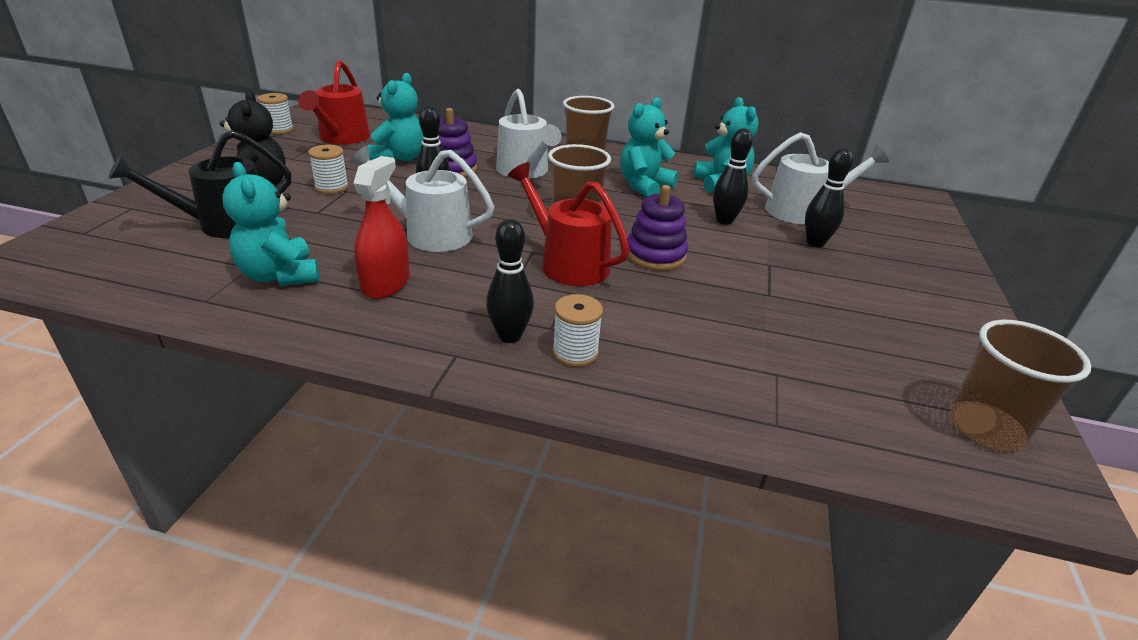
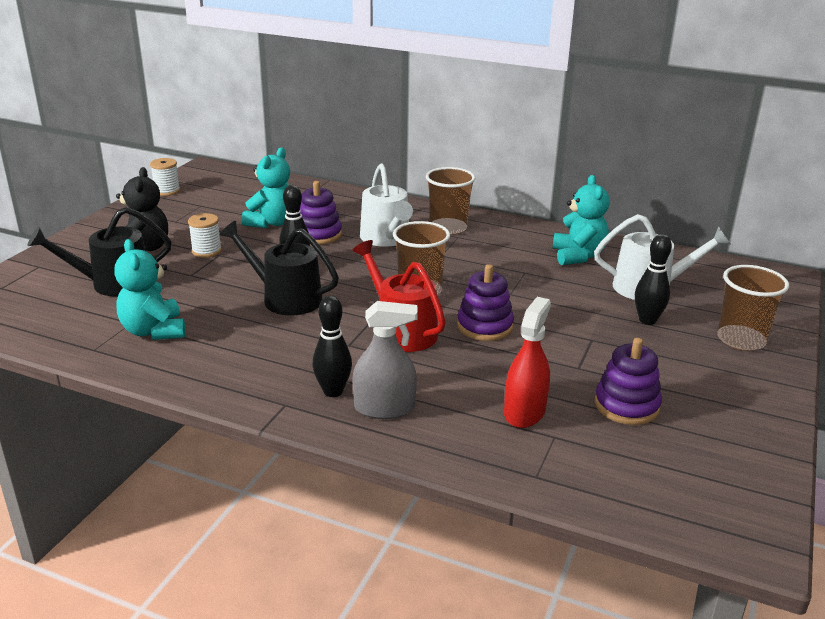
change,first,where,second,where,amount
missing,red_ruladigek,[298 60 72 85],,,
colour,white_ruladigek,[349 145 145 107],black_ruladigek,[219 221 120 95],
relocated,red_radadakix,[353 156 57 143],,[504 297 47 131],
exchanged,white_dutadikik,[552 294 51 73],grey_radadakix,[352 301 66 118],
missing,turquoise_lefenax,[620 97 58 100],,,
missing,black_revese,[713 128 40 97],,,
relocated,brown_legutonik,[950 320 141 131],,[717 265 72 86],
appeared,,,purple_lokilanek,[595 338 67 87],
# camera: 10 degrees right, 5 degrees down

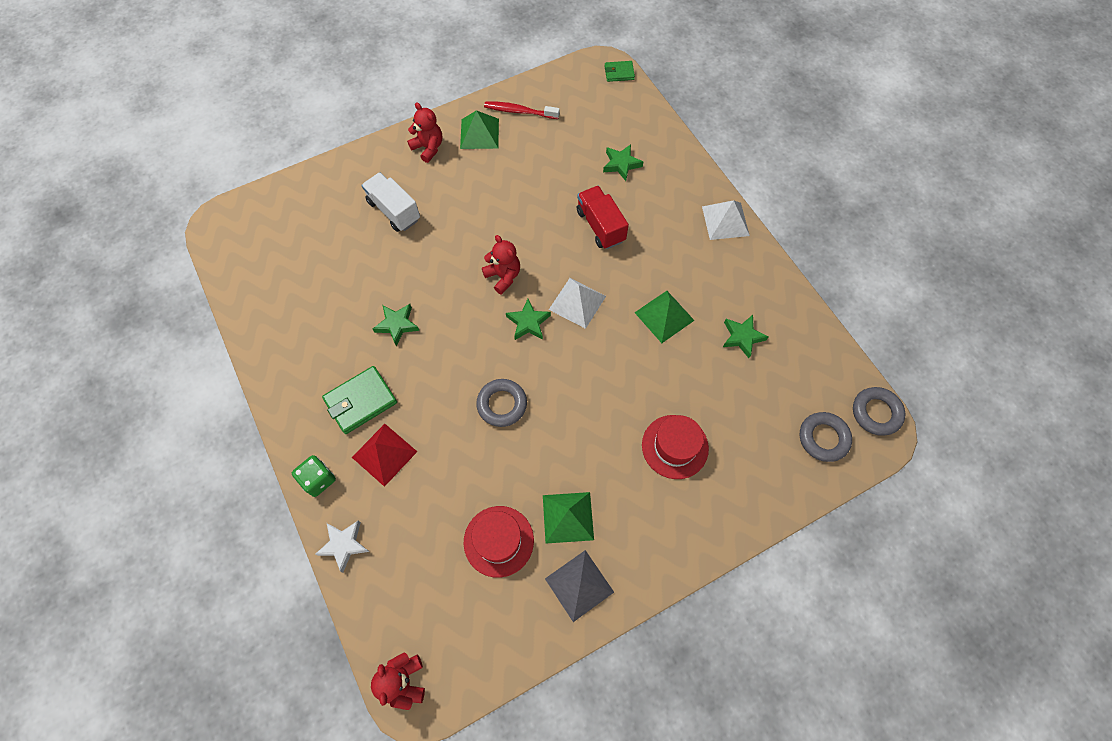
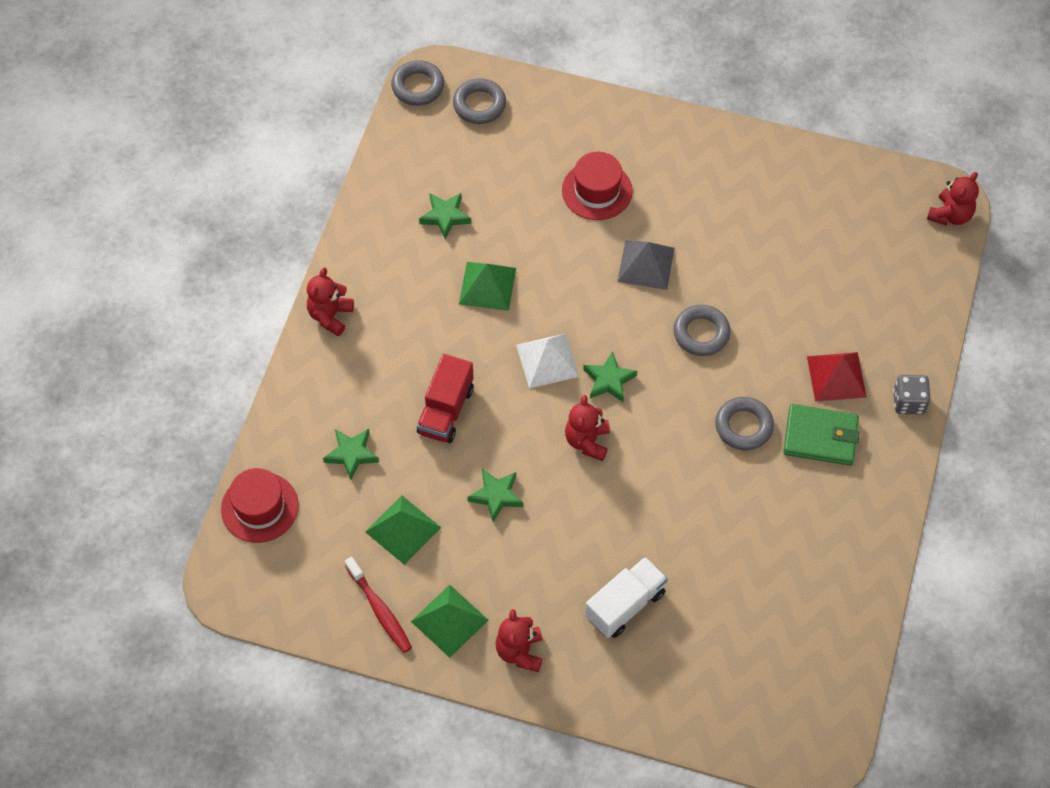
change,first,where,second,where,amount
colour,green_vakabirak,[292 455 44 42],grey_vakabirak,[893 375 38 39],
missing,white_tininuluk,[315 521 54 52],,,
spun,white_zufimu,[361 172 59 60],,[585 557 83 81],135 degrees counterclockwise
relocated,green_tininuluk,[373 304 46 42],,[467 469 56 53],
relocated,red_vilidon,[464 506 70 72],,[221 468 78 75],
relocated,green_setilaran,[543 492 51 52],,[366 495 75 70],
relocated,grey_setilaran,[545 550 69 72],,[617 240 58 50],
missing,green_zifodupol,[605 61 30 21],,,
exchanged,white_setilaran,[702 200 48 40],red_lefenax,[307 267 47 69],
appeared,,,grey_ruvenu,[715 397 59 53],
# camera: 135 degrees left, 5 degrees down

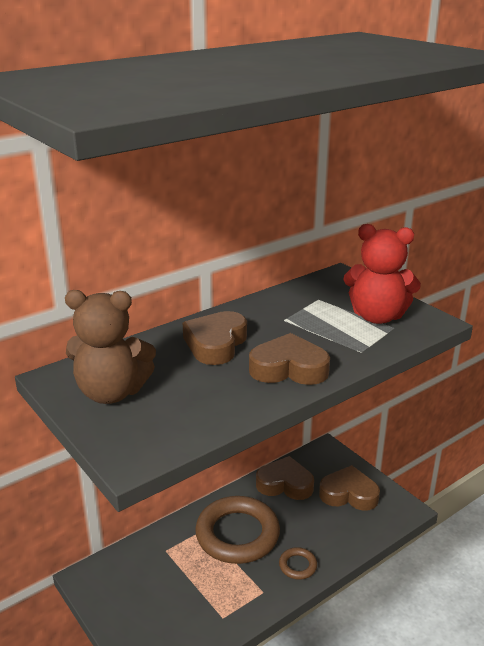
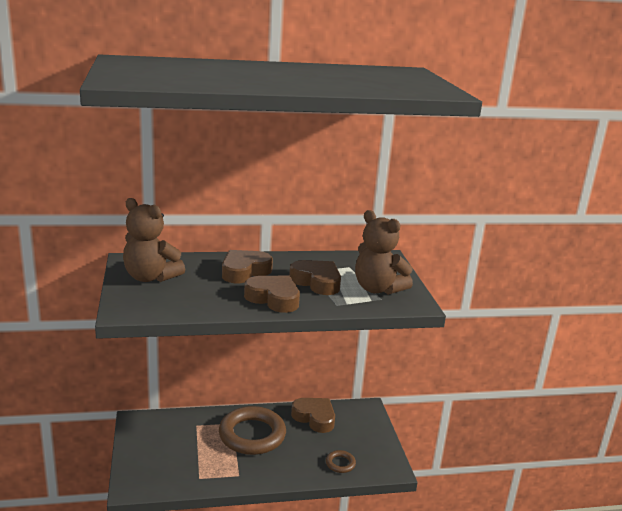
change,first,where,second,where,amount
relocated,brown_ruvenu,[279 547 38 33],,[326 450 30 23],
relocated,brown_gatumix,[319 465 61 46],,[289 260 52 35],
colour,red_lefenax,[343 224 78 100],brown_lefenax,[355 210 58 85],
# camera: 25 degrees right, 5 degrees down

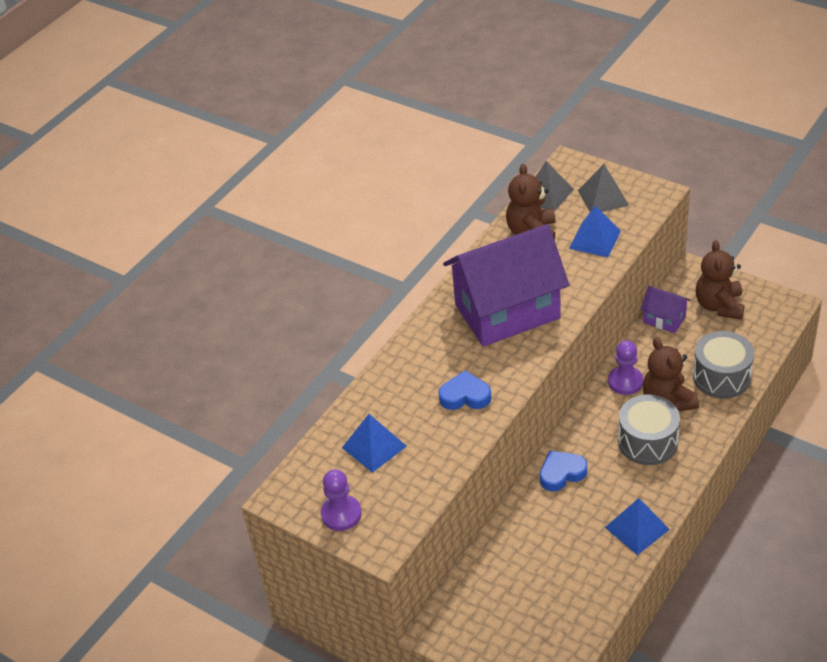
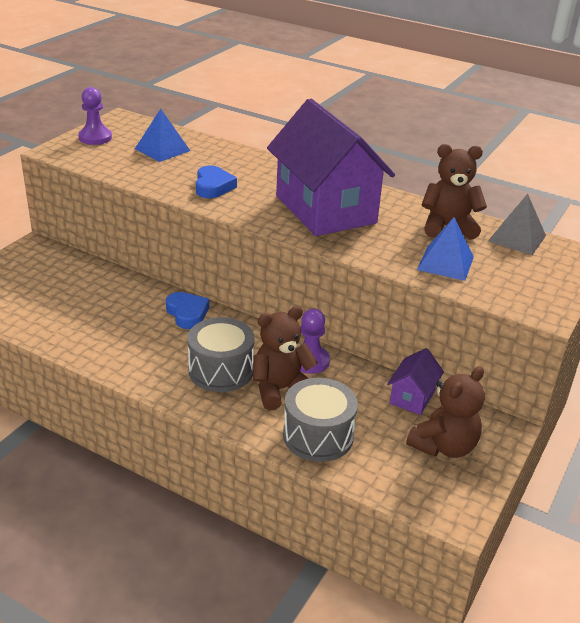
change,first,where,second,where,amount
missing,grey_setilaran,[578 164 51 48],,,
missing,blue_setilaran,[605 498 65 57],,,
spun,brown_lefenax,[696 240 49 80],,[406 366 79 92],135 degrees clockwise
# camera: 80 degrees right, 10 degrees down

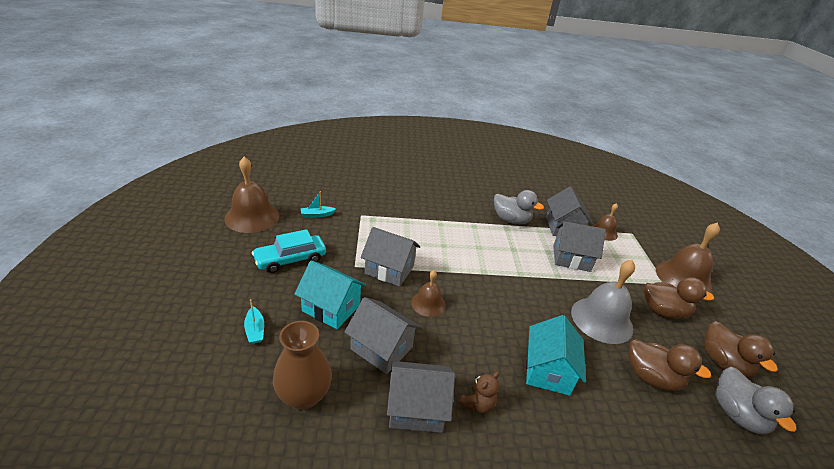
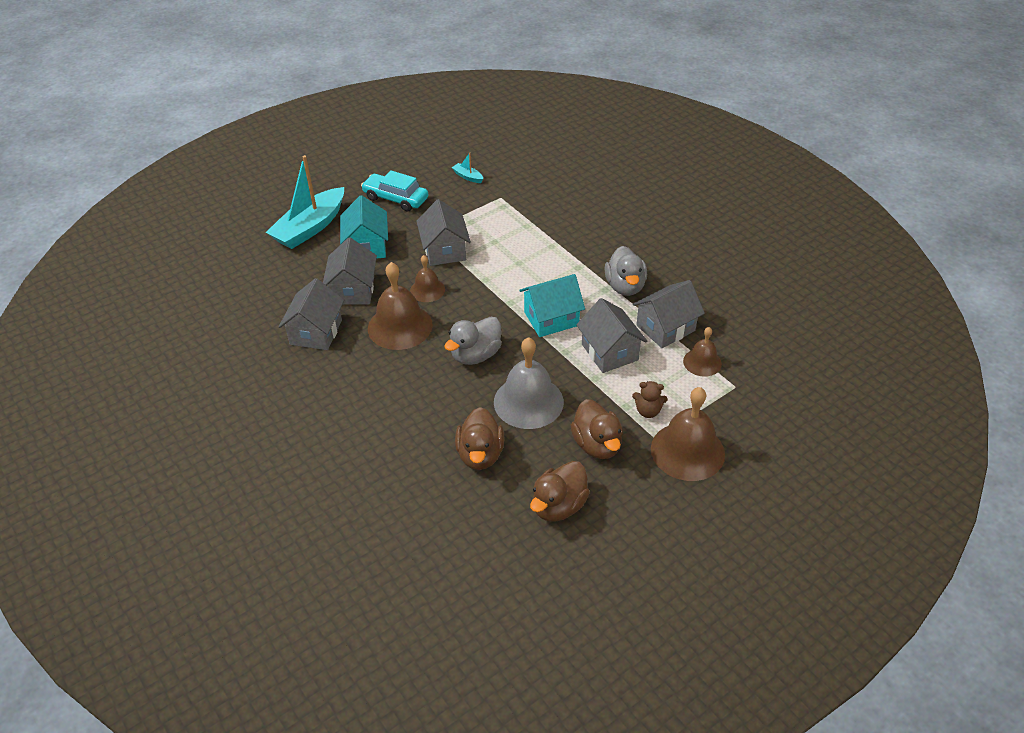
change,first,where,second,where,amount
relocated,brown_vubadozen,[224 157 55 76],,[368 262 65 88],
size,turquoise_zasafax,[244 299 20 45],,[266 155 78 94],x2.46
missing,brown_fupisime,[273 321 59 89],,,
spun,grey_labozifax,[387 361 68 72],,[278 278 66 72],45 degrees clockwise
relocated,brown_lefenax,[459 371 40 43],,[632 381 36 37],
relocated,turquoise_labozifax,[526 315 60 81],,[519 274 66 63],
relocated,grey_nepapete,[715 367 82 67],,[444 316 58 49],
# camera: 60 degrees right, 10 degrees up

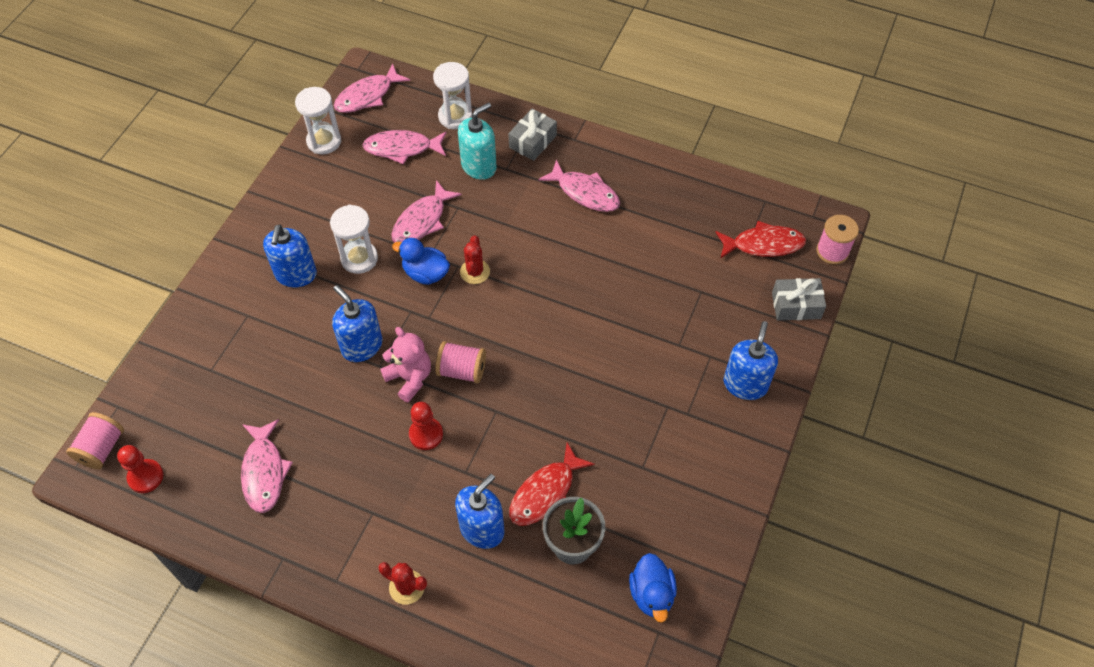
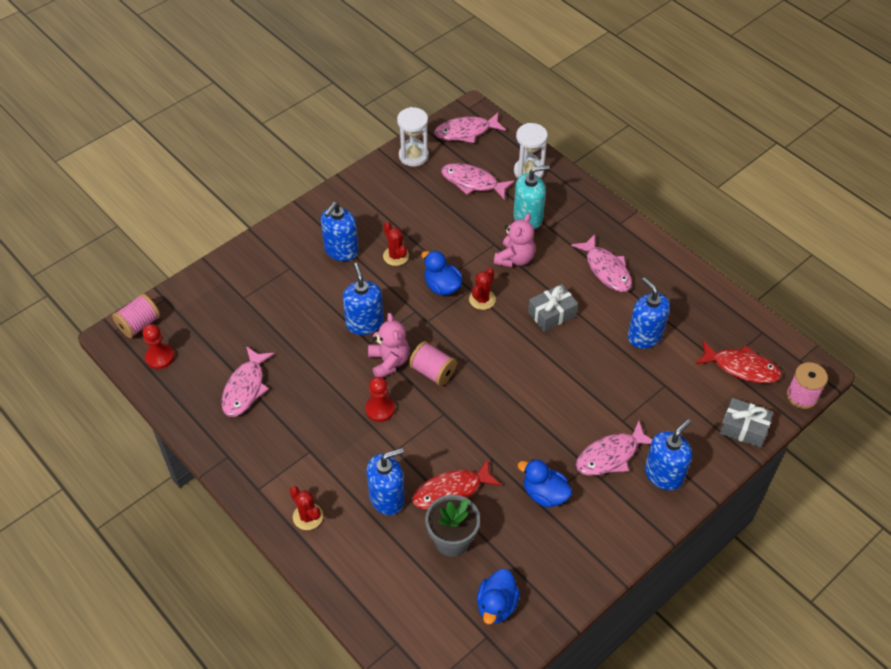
change,first,where,second,where,amount
exchanged,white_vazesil,[330 205 48 69],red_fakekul,[383 222 26 44],
relocated,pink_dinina,[391 180 71 63],,[576 421 76 55],
relocated,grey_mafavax,[508 109 49 52],,[528 284 50 48],
appeared,,,pink_lefenax,[494 213 41 54],
appeared,,,blue_nepapete,[518 459 55 49],
appeared,,,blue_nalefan,[628 277 42 72],
# camera: 25 degrees right, 5 degrees down

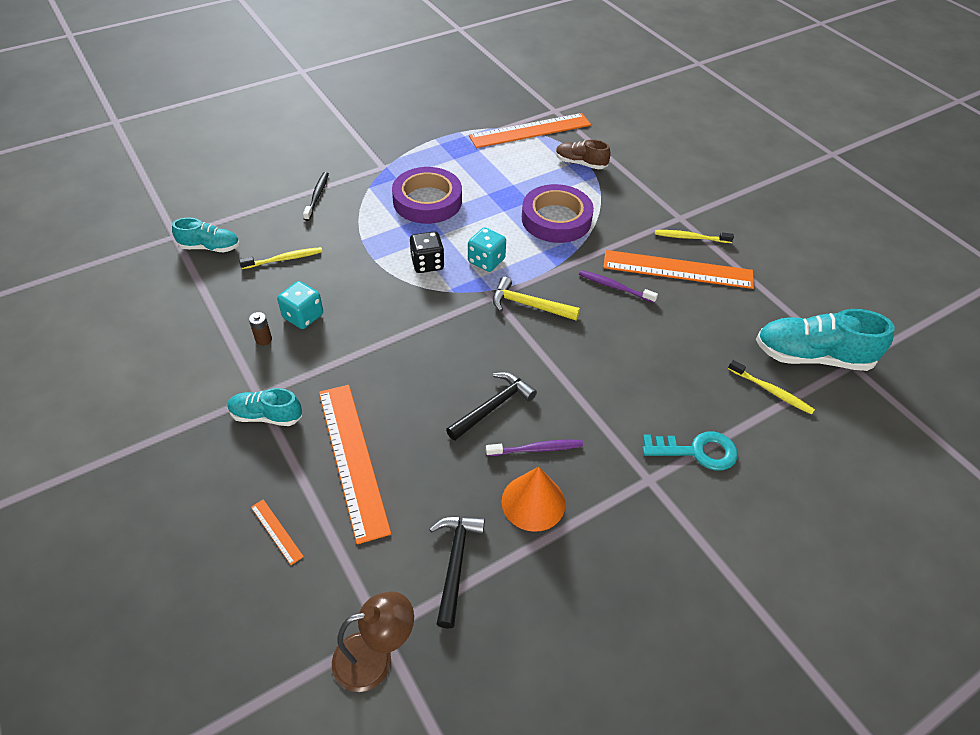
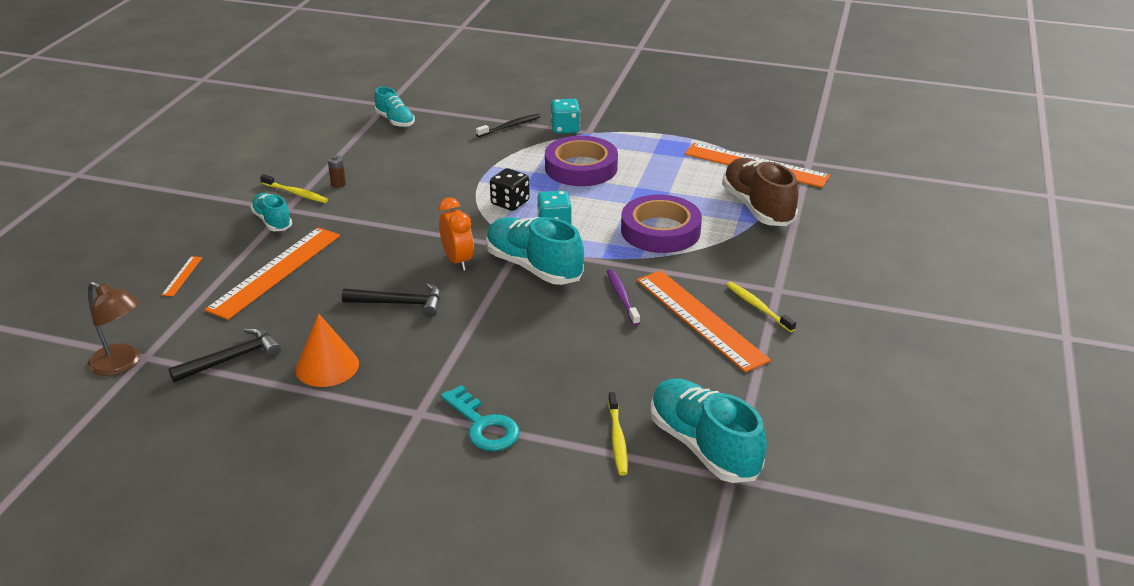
change,first,where,second,where,amount
relocated,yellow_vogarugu,[239 247 83 22],,[260 174 68 29],
relocated,turquoise_vakabirak,[277 281 46 48],,[551 99 29 35],
missing,purple_vogarugu,[486 440 97 16],,,
exchanged,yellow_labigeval,[493 277 87 43],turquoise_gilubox,[486 217 98 68],
size,brown_gilubox,[556 139 55 31],,[722 158 76 68],x1.73
appeared,,,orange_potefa,[439 198 35 73],
# camera: 50 degrees right, 15 degrees down

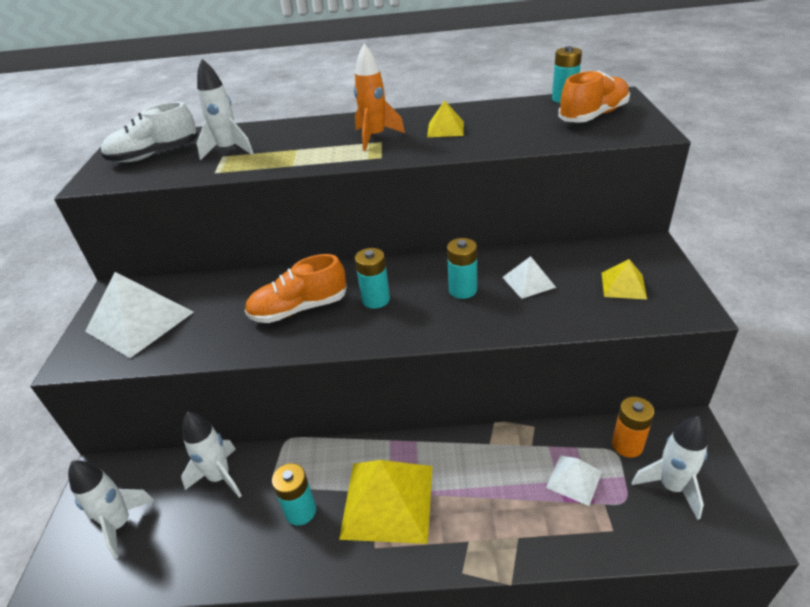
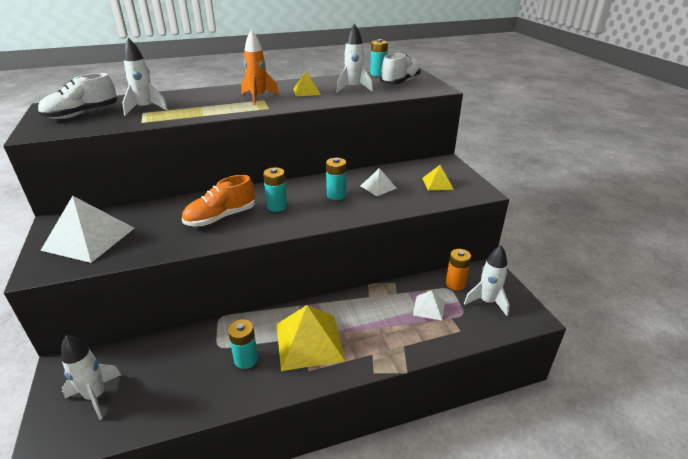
change,first,where,second,where,amount
relocated,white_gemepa,[181 412 61 86],,[336 23 37 70],
colour,orange_gilubox,[558 71 72 52],white_gilubox,[380 52 41 32],
# camera: 20 degrees left, 5 degrees down

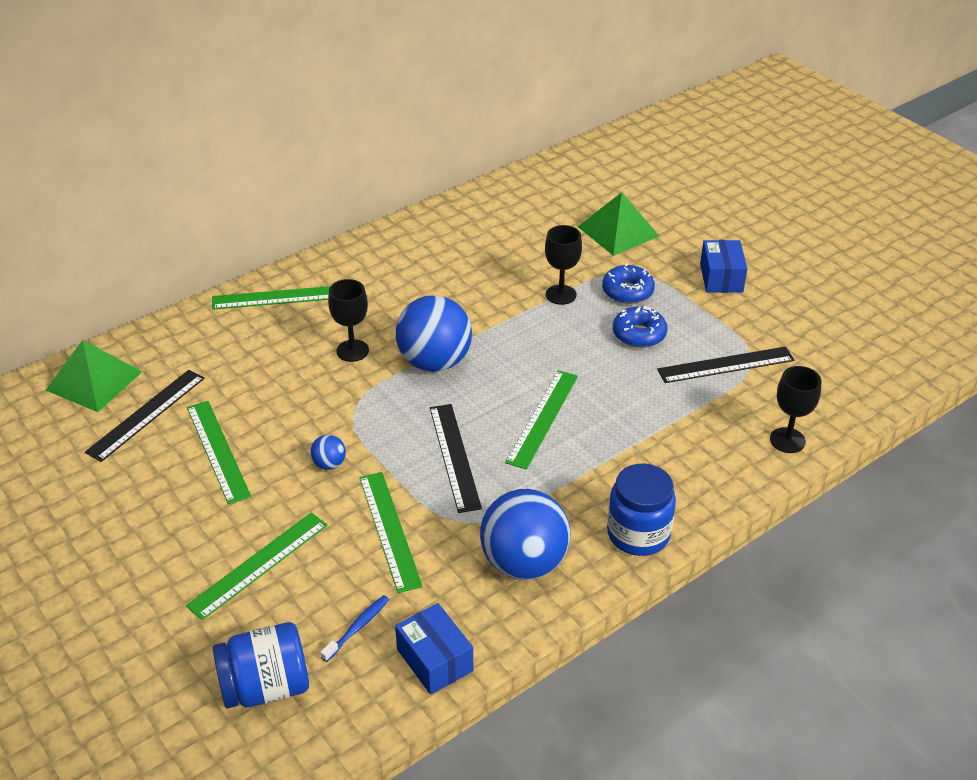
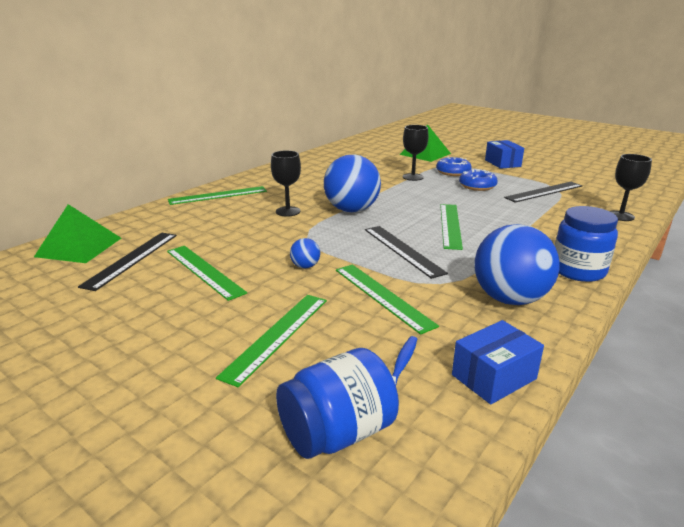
change,first,where,second,where,amount
spun,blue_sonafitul,[395 603 78 92],,[452 320 92 84],75 degrees counterclockwise
# camera: 15 degrees left, 15 degrees down

